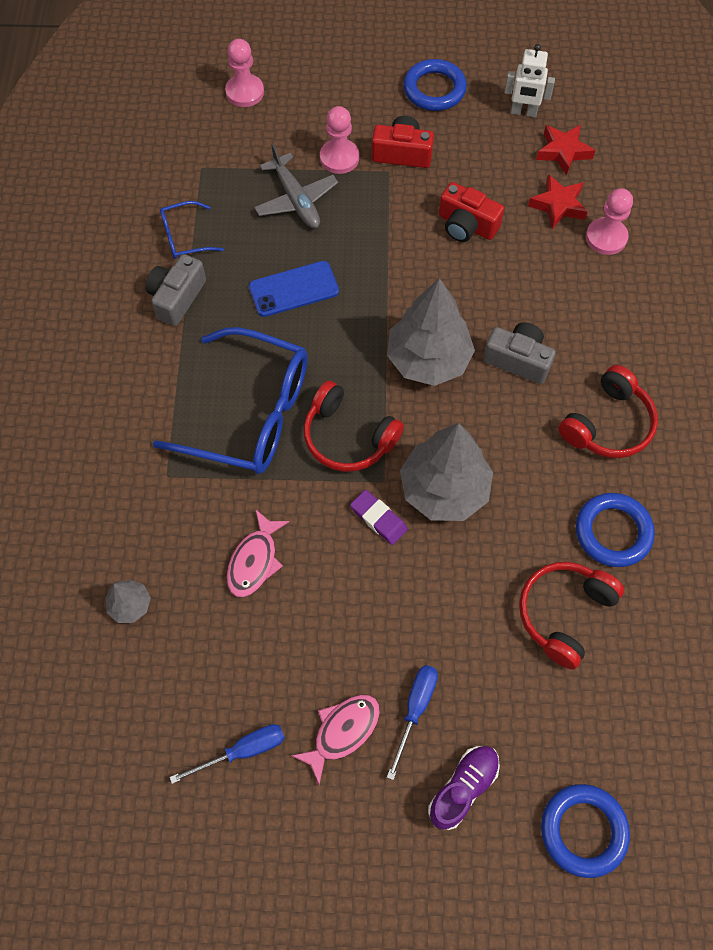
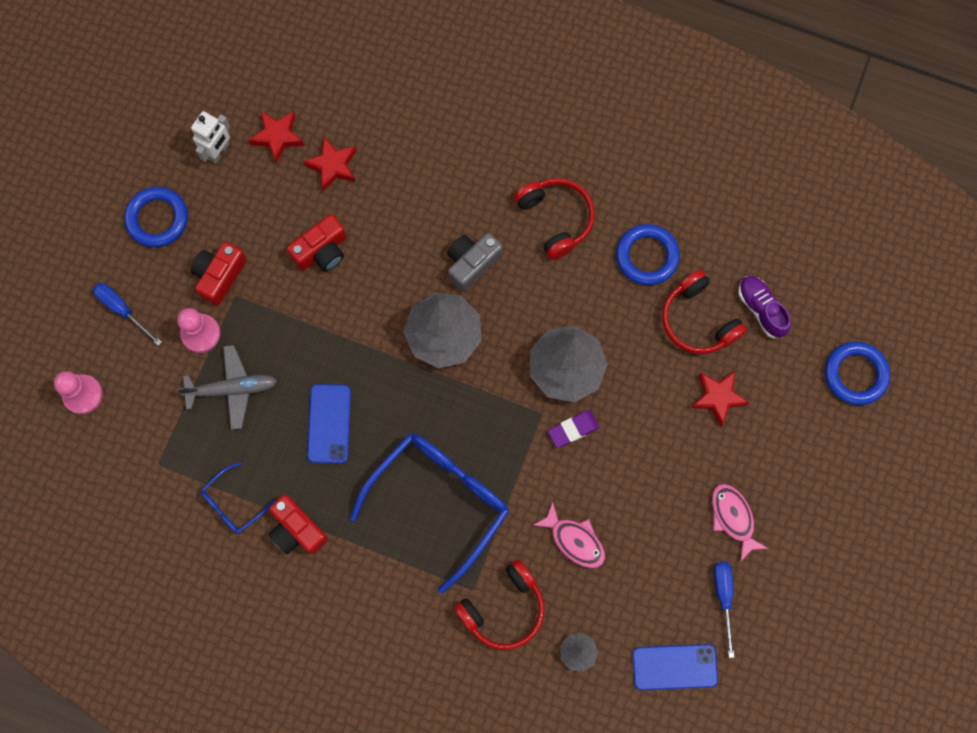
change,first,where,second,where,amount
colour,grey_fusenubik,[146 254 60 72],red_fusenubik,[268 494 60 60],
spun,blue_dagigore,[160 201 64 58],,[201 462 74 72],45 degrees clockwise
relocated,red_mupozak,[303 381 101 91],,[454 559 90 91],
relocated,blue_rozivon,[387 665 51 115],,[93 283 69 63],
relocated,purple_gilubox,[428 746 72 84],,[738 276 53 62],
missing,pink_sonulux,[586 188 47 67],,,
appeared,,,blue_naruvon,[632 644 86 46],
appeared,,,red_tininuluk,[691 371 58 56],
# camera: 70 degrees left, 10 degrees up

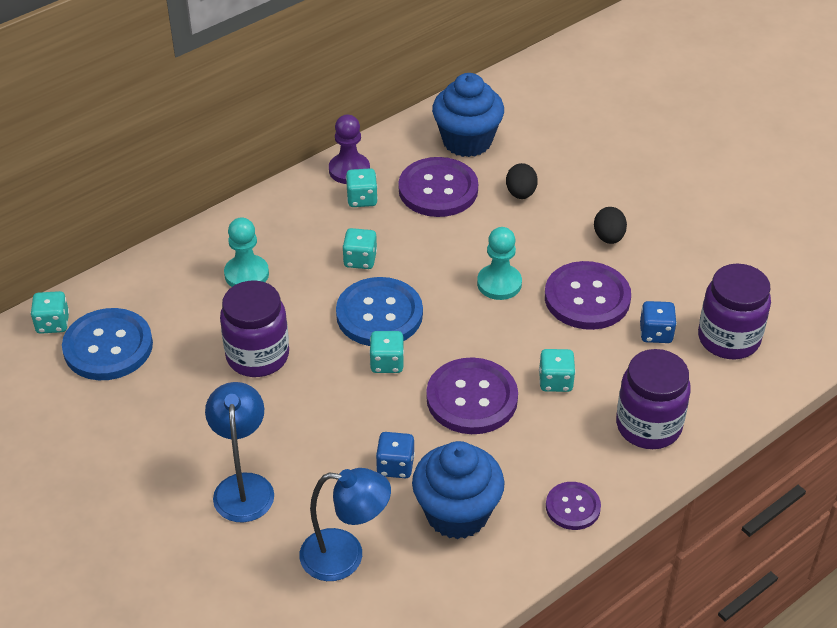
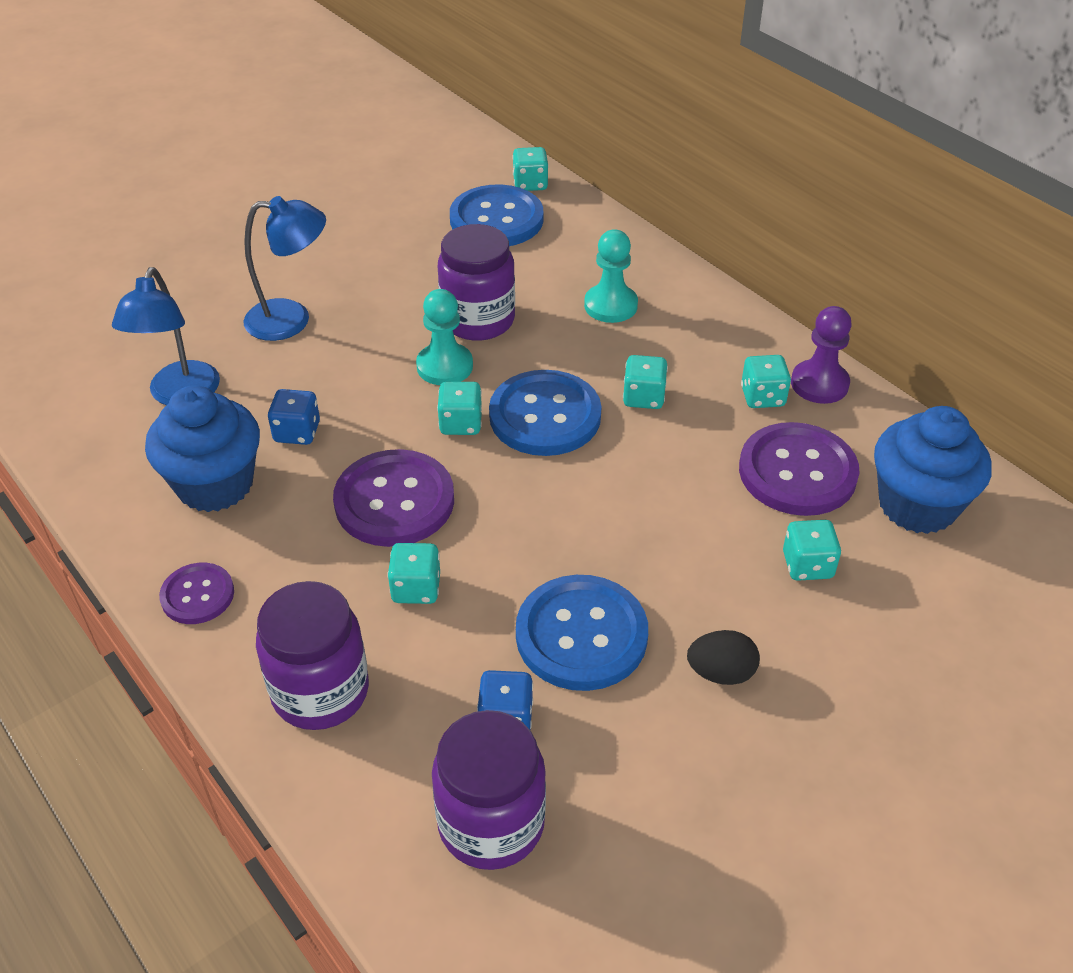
change,first,where,second,where,amount
relocated,turquoise_sonulux,[477 227 45 73],,[416 289 57 96],
exchanged,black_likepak,[506 163 32 36],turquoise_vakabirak,[783 520 58 61],
colour,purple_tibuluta,[545 261 86 69],blue_tibuluta,[516 575 132 116],
# camera: 90 degrees right, 0 degrees up

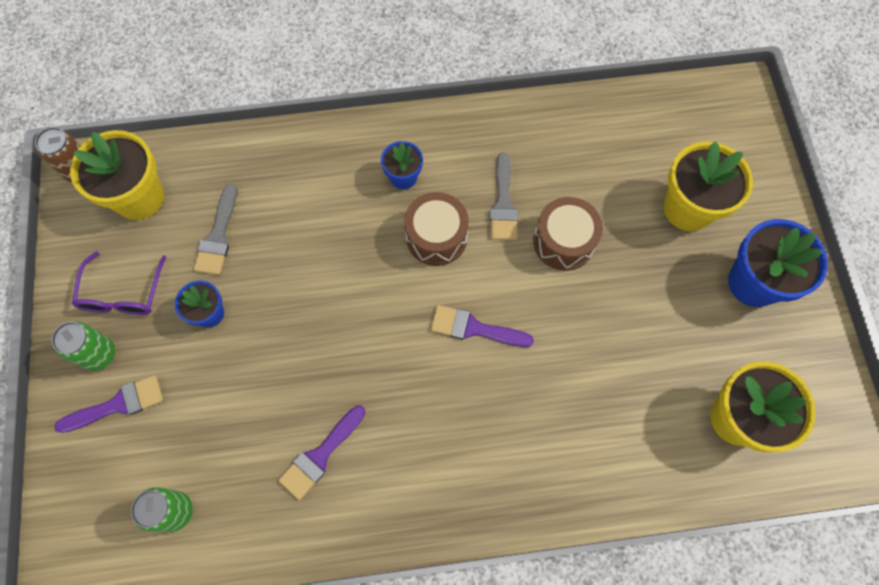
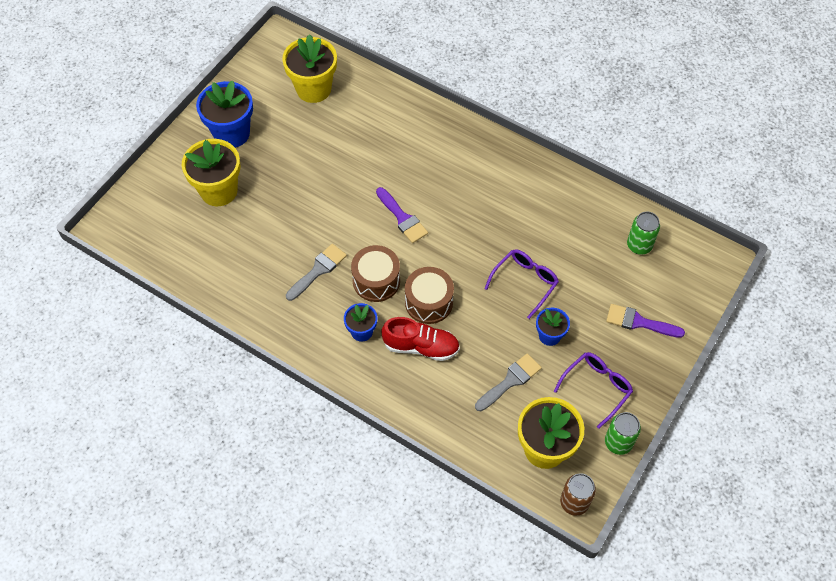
change,first,where,second,where,amount
relocated,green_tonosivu,[52 322 63 49],,[605 412 36 43],
missing,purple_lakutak,[278 405 88 95],,,
relocated,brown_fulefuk,[533 197 70 74],,[405 267 49 57],
appeared,,,red_gilubox,[381 317 79 44],
appeared,,,purple_dagigore,[484 249 75 70],
# camera: 140 degrees left, 10 degrees down

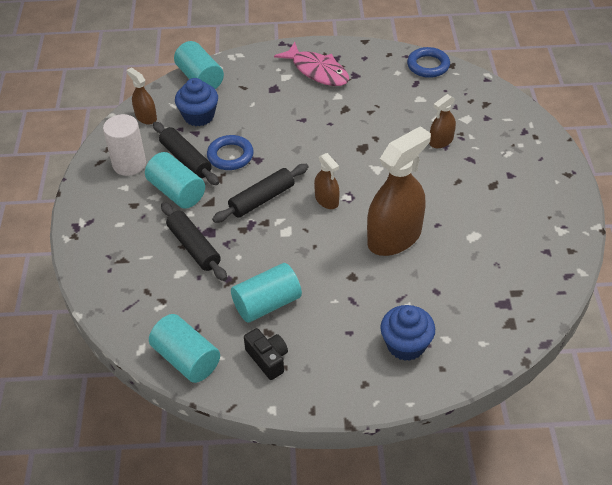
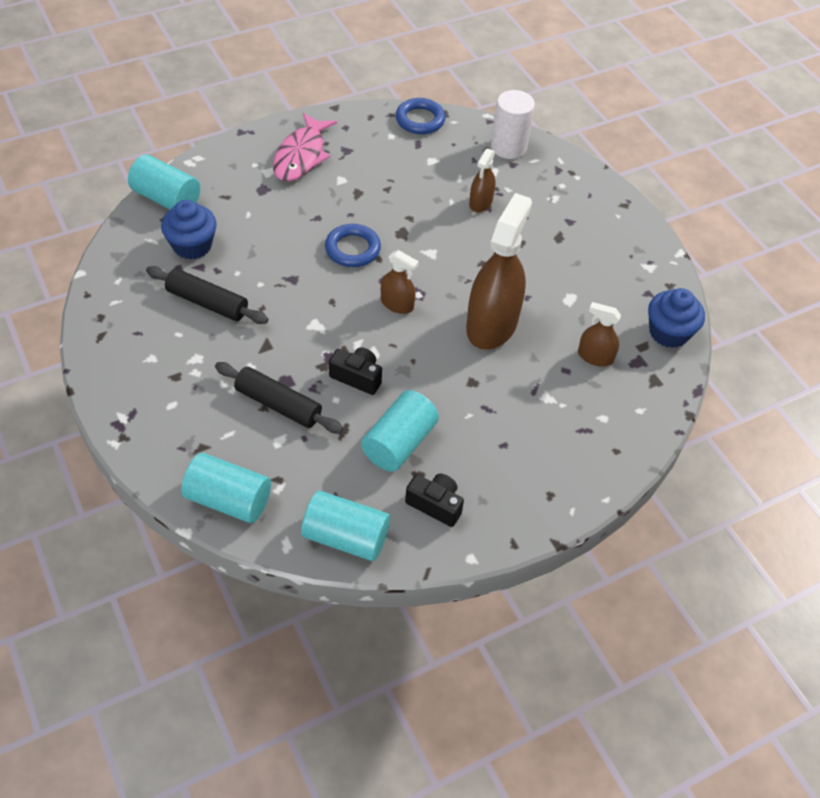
change,first,where,second,where,amount
relocated,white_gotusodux,[103 114 43 62],,[491 90 44 69],
relocated,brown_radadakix,[126 68 31 57],,[578 302 43 65],
relocated,turquoise_gotusodux,[145 152 60 57],,[181 453 90 70],
relocated,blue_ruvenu,[207 135 47 35],,[325 224 56 43],
missing,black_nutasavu,[212 164 97 59],,,
spun,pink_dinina,[274 42 75 44],,[273 113 64 68],90 degrees clockwise
relocated,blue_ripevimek,[380 305 55 56],,[648 288 57 60],
appeared,,,black_fusenubik,[329 347 53 48],
# camera: 30 degrees left, 5 degrees up

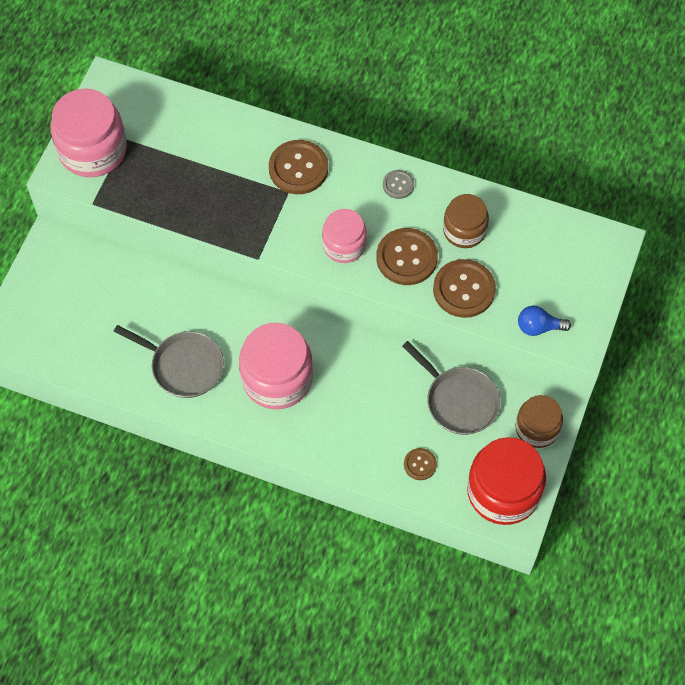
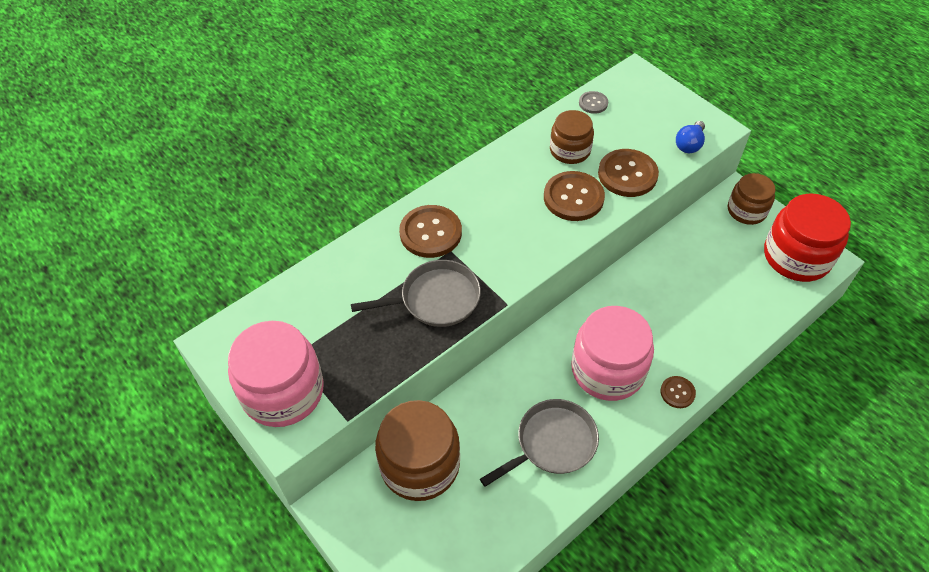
change,first,where,second,where,amount
missing,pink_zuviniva,[322 209 45 54],,,
relocated,grey_tibuluta,[383 170 31 29],,[579 91 29 23],
relocated,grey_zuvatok,[402 341 98 94],,[351 260 130 67],
relocated,brown_tibuluta,[404 448 33 32],,[660 376 36 32],
appeared,,,brown_zuviniva,[375 400 85 101],
# camera: 60 degrees left, 10 degrees down

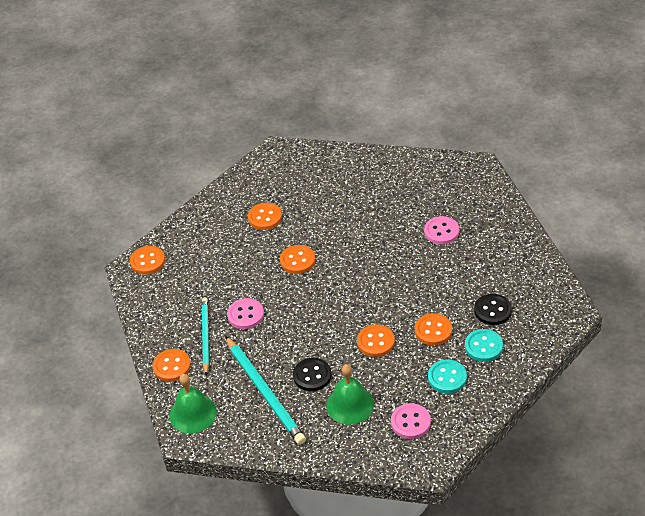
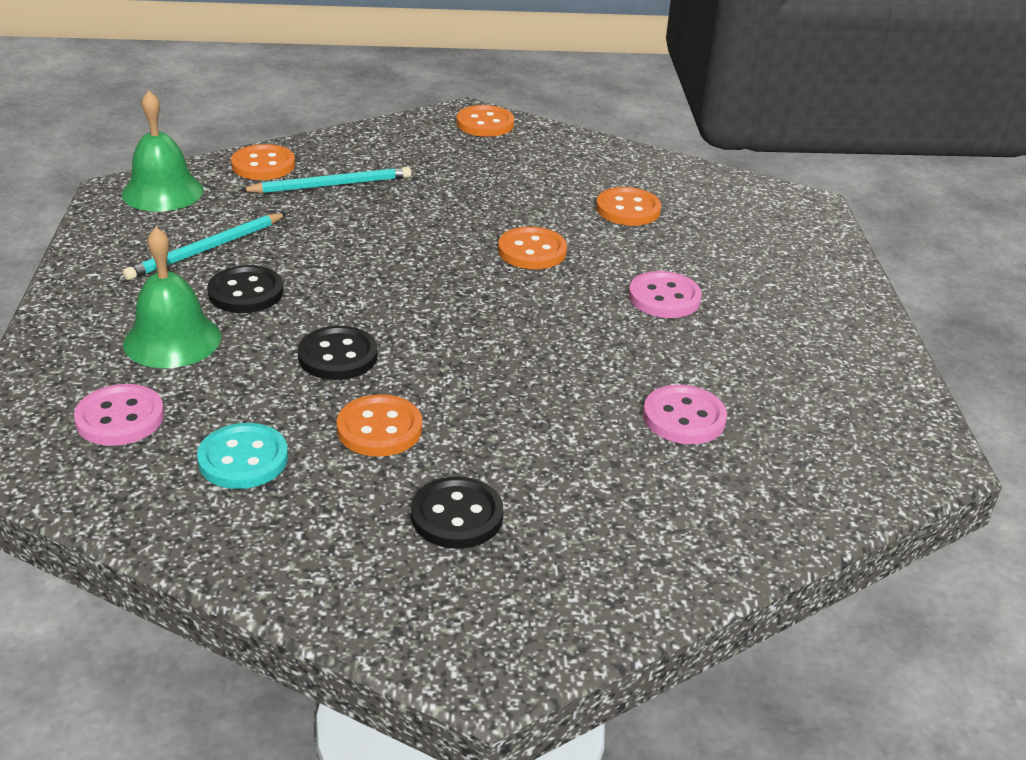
change,first,where,second,where,amount
size,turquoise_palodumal,[225 336 81 109],,[123 213 164 67],x0.66
relocated,pink_tibuluta,[227 298 37 31],,[629 271 73 47],
colour,orange_tibuluta,[357 324 38 33],black_tibuluta,[298 326 80 54],
missing,turquoise_tibuluta,[465 329 38 33],,,
# camera: 70 degrees right, 10 degrees down

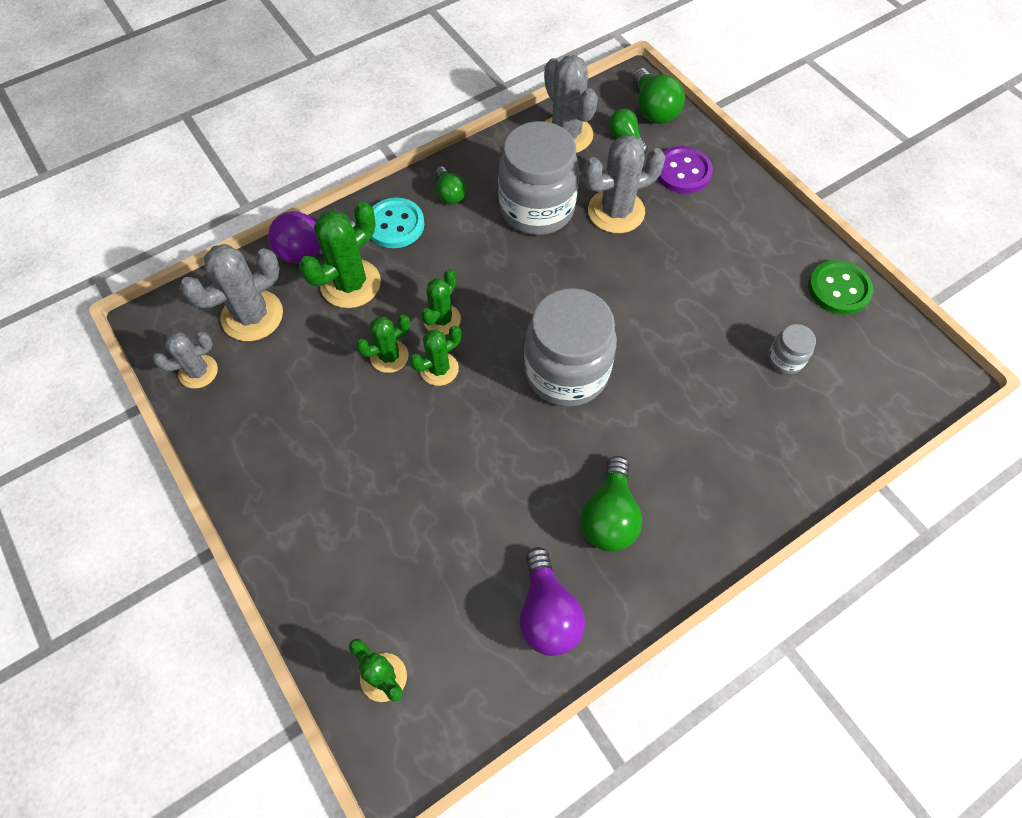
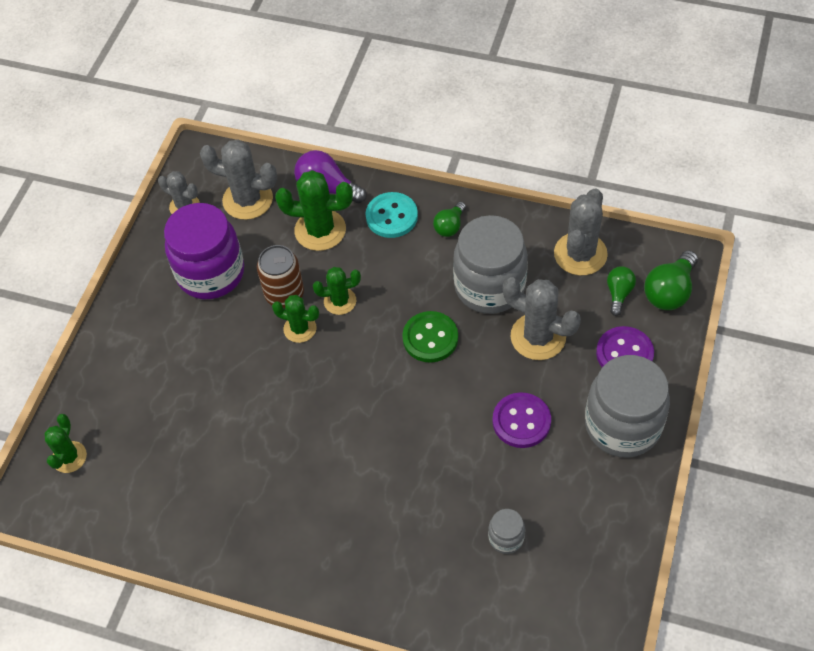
change,first,where,second,where,amount
exchanged,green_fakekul,[356 314 55 59],brown_tonosivu,[257 245 47 63],
missing,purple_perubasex,[520 547 65 109],,,
relocated,grey_zuviniva,[524 288 93 119],,[585 355 85 103],
missing,green_perubasex,[580 456 62 96],,,
relocated,green_tibuluta,[808 260 65 55],,[402 311 56 52],
appeared,,,purple_zuviniva,[164 203 80 96],
appeared,,,purple_tibuluta,[492 392 59 56],
# camera: 55 degrees right, 5 degrees down

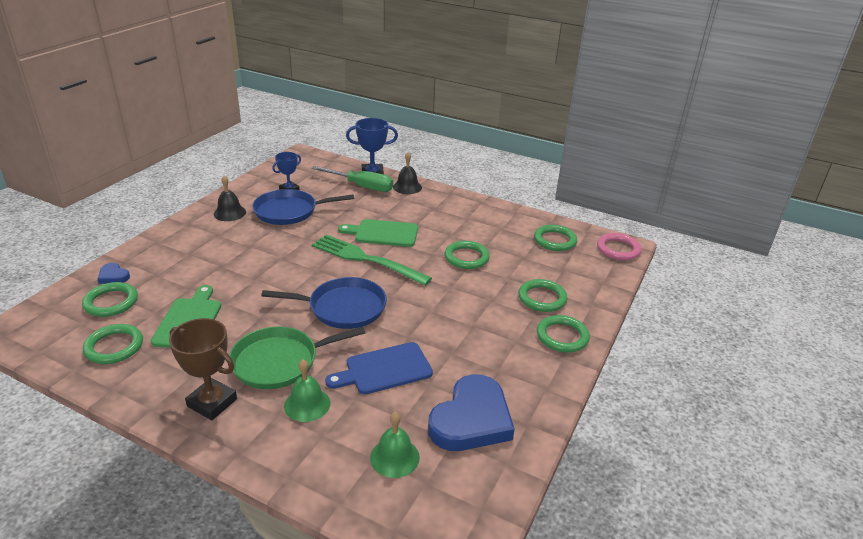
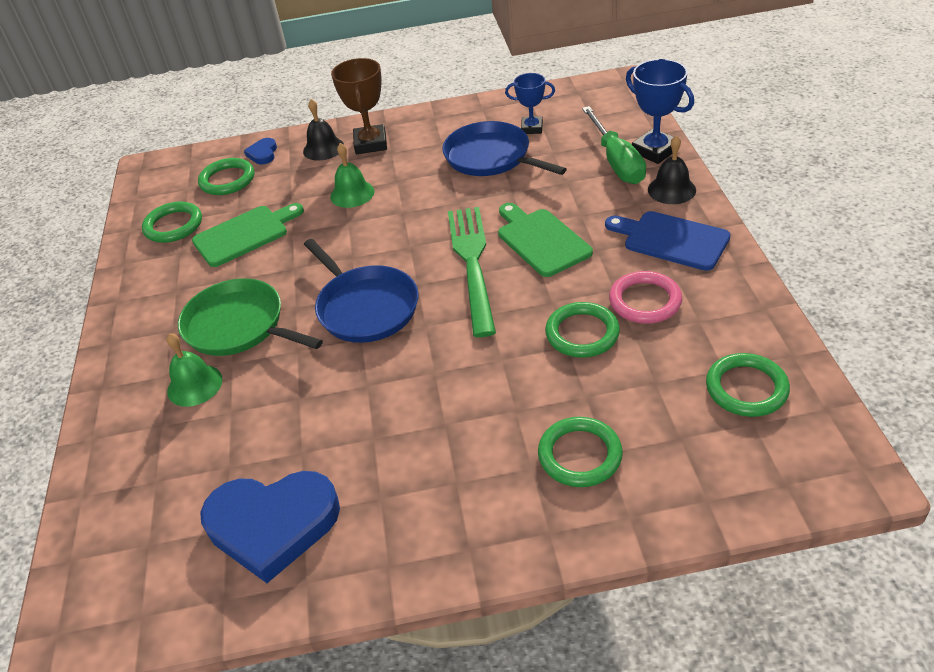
change,first,where,second,where,amount
relocated,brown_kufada,[169 318 68 102],,[331 58 56 96],
relocated,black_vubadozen,[214 175 32 46],,[303 99 41 62],
relocated,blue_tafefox,[325 342 108 52],,[605 211 126 60],
relocated,green_vubadozen,[370 411 50 67],,[330 143 44 65],
missing,green_ruvenu,[537 315 53 37],,,
relocated,pink_ruvenu,[597 233 45 27],,[609 271 73 53],
# camera: 60 degrees right, 10 degrees up

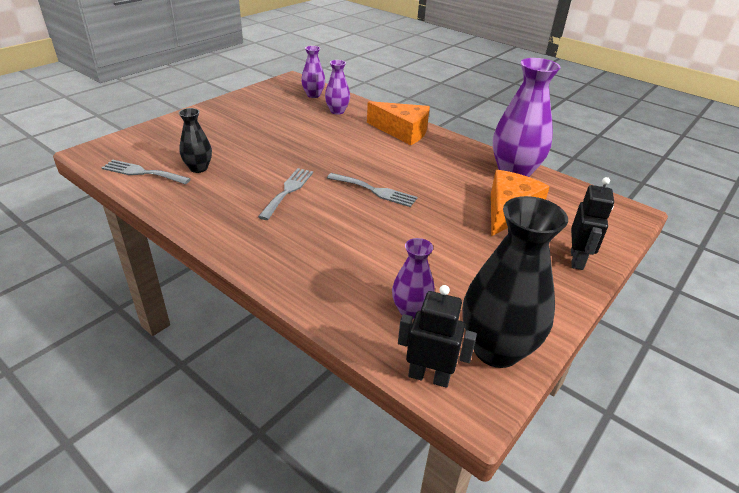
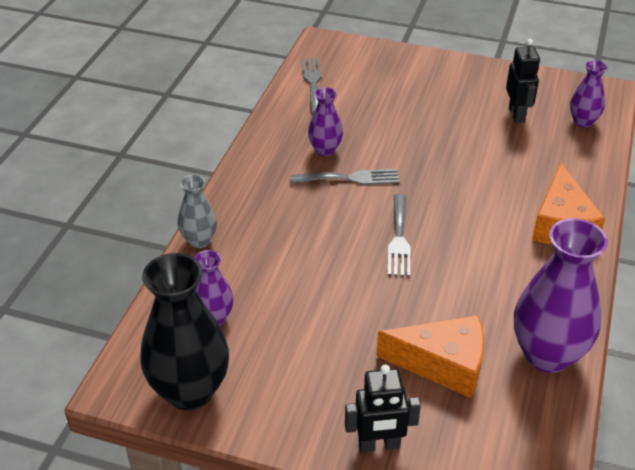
change,first,where,second,where,amount
missing,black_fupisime,[179 108 33 65],,,
relocated,purple_fupisime,[325 60 25 55],,[308 87 35 69],
relocated,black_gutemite,[398 285 79 103],,[506 39 34 84],
appeared,,,grey_fupisime,[178 175 39 73],
# camera: 70 degrees right, 5 degrees up

